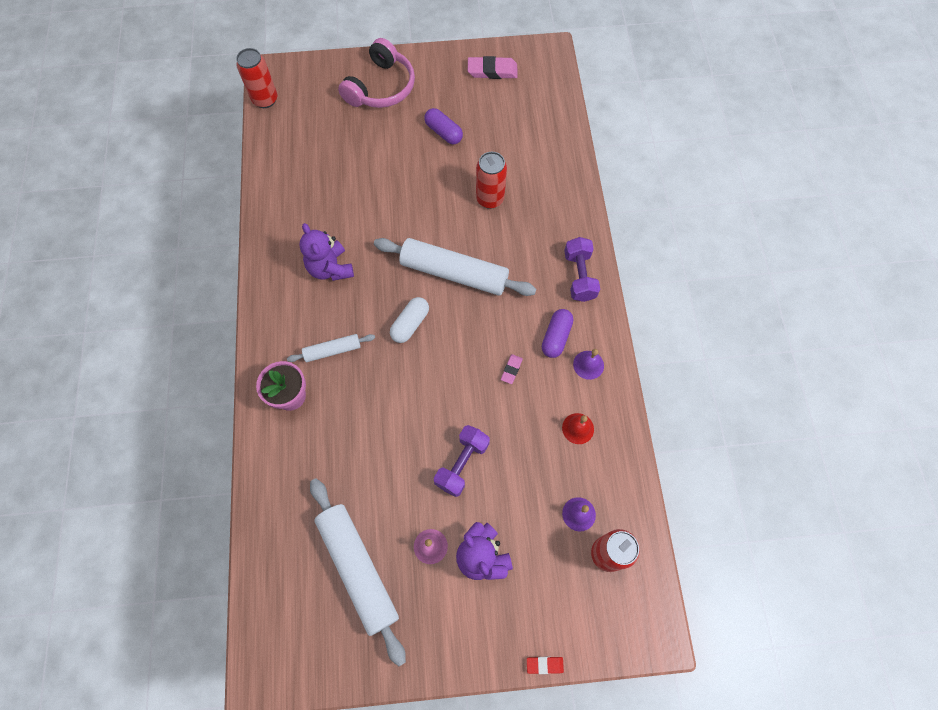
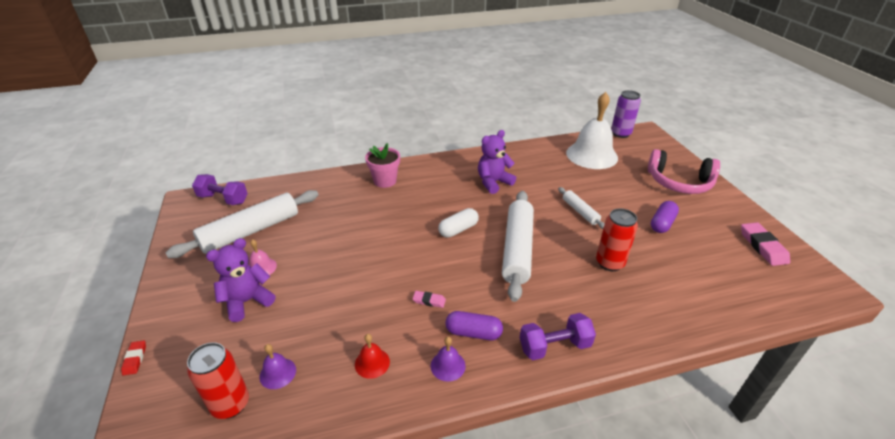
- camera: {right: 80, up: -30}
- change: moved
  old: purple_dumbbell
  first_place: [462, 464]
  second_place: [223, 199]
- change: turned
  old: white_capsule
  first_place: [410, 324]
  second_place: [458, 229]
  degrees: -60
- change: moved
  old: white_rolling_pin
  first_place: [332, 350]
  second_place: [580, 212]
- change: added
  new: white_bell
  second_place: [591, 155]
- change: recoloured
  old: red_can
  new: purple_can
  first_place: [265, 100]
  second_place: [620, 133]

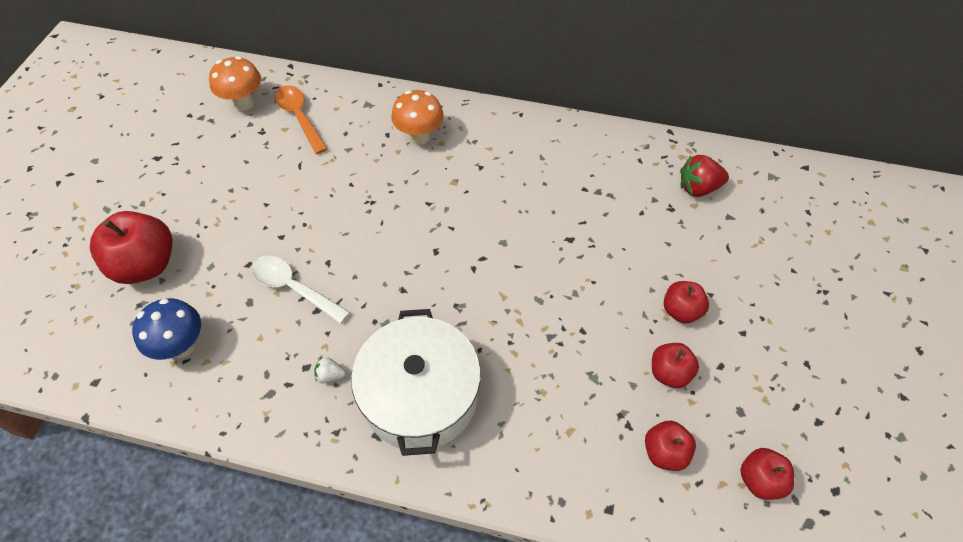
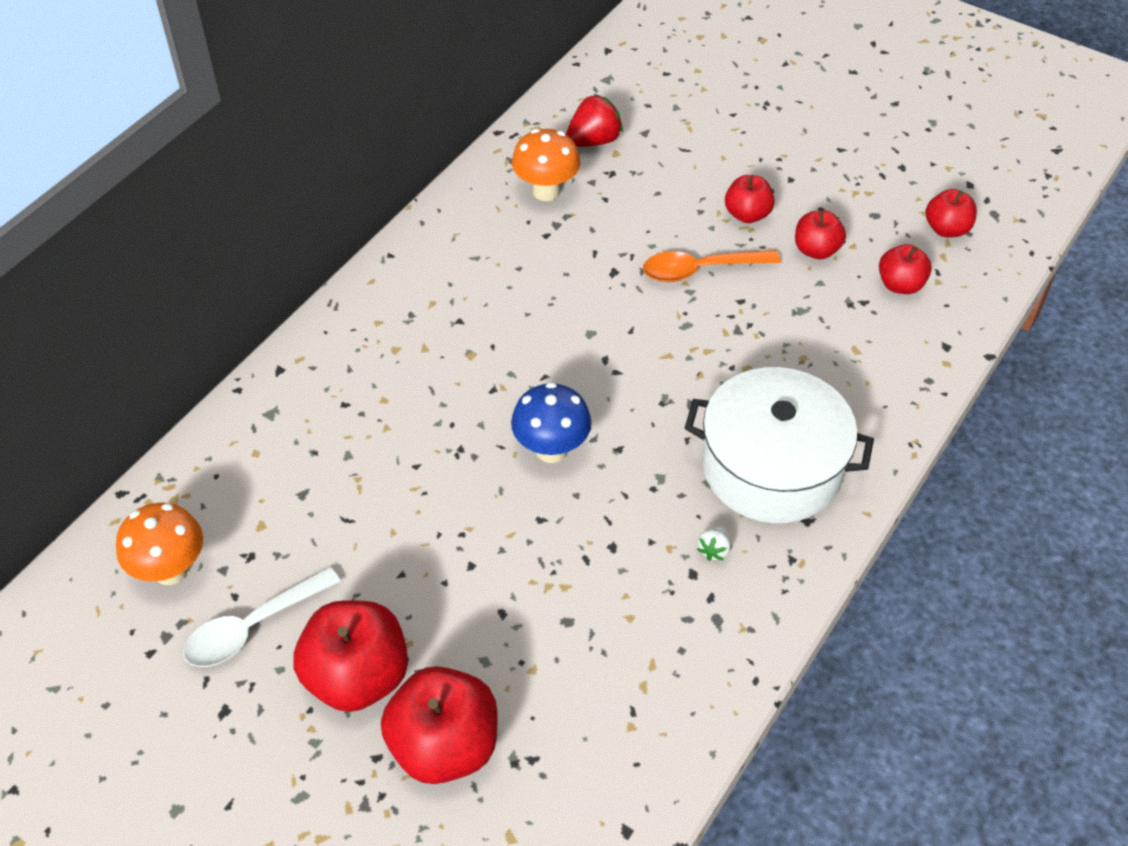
- camera: {right: -70, up: -5}
- change: moved
  old: white_spoon
  first_place: [293, 288]
  second_place: [252, 627]
- change: added
  new: red_apple
  second_place: [357, 677]
- change: moved
  old: blue_mushroom
  first_place: [182, 346]
  second_place: [551, 450]
- change: moved
  old: orange_mushroom
  first_place: [419, 137]
  second_place: [546, 191]
- change: turned
  old: red_strawberry
  first_place: [698, 188]
  second_place: [594, 141]
  degrees: -135
- change: moved
  old: orange_spoon
  first_place: [299, 117]
  second_place: [700, 270]

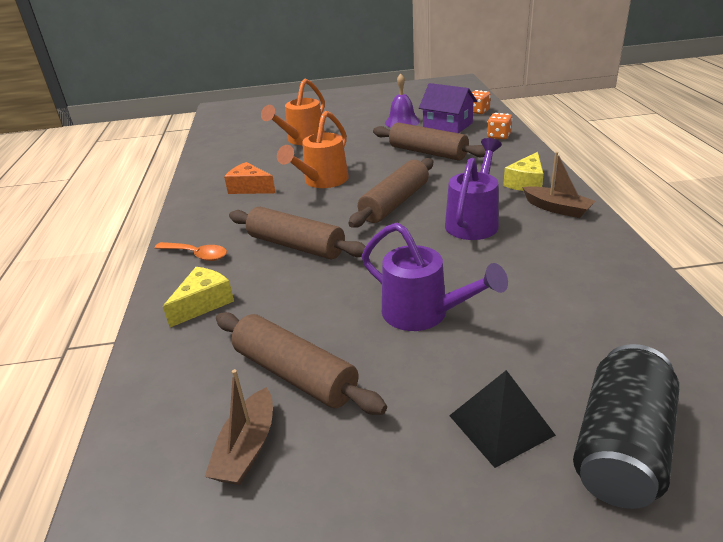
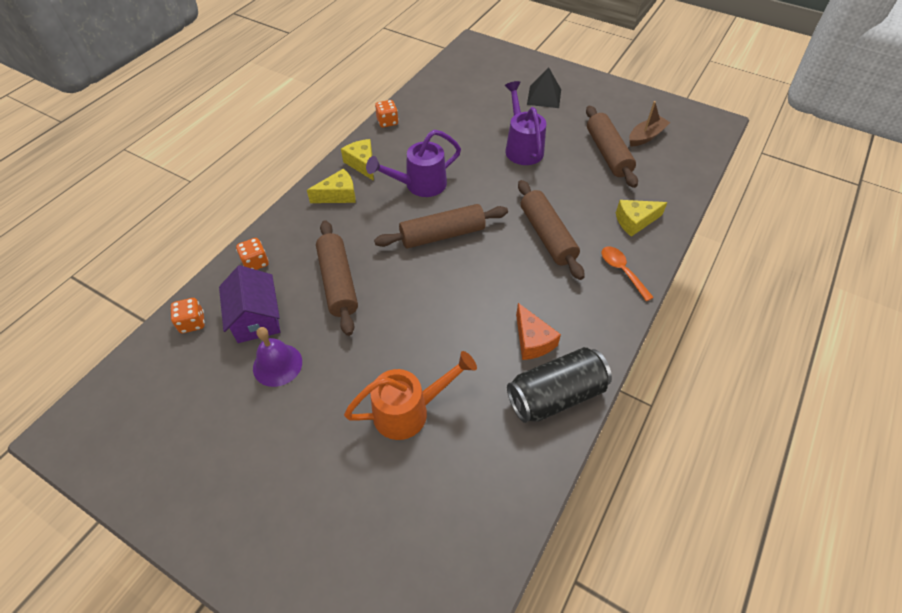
- camera: {right: -145, up: 20}
- change: replaced
  old: brown_boat
  new: yellow_cheese
  first_place: [557, 208]
  second_place: [362, 164]
- change: added
  new: orange_dice
  second_place: [387, 122]
- change: moved
  old: black_can
  first_place: [621, 447]
  second_place: [555, 395]
- change: removed
  old: orange_watering_can
  first_place: [322, 181]

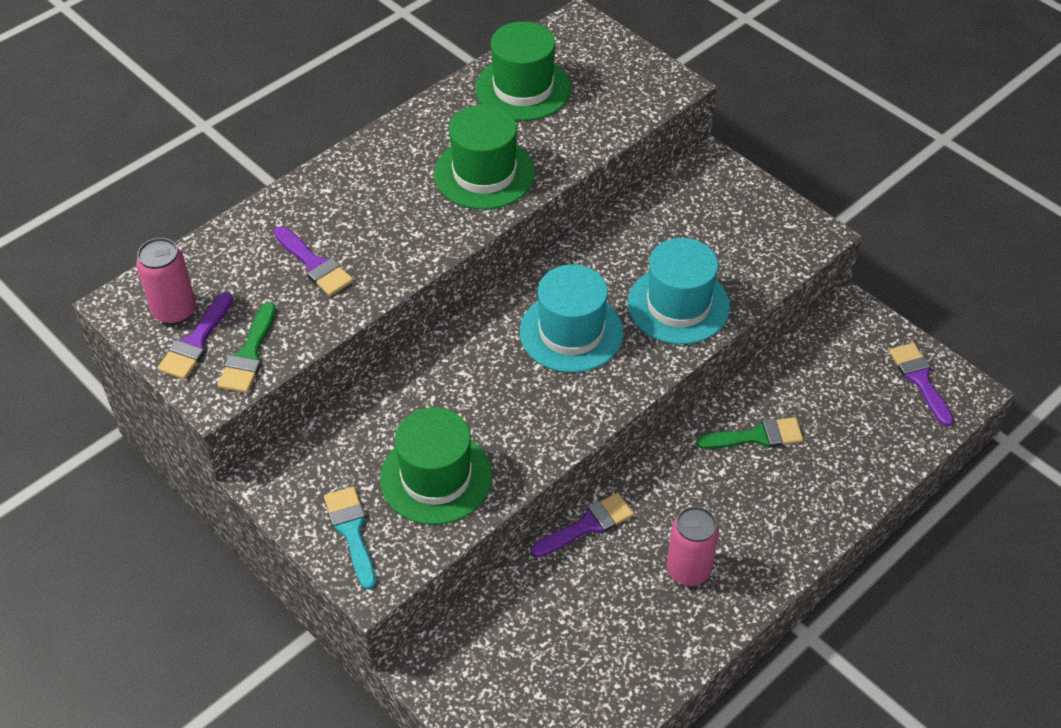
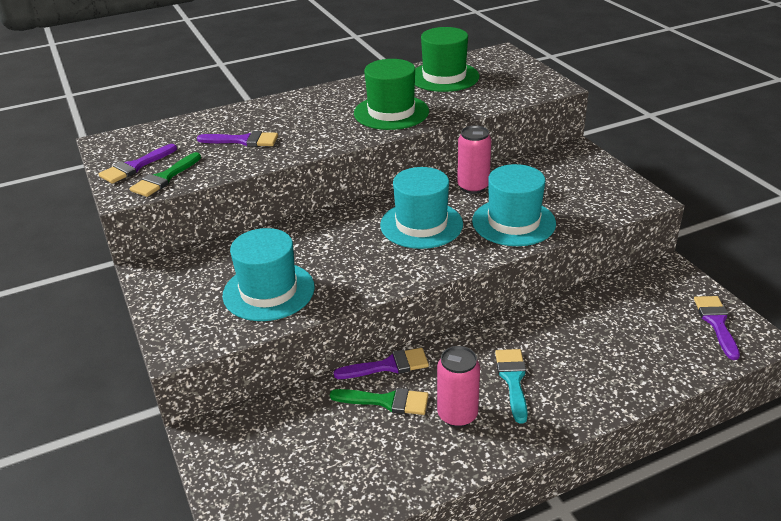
- camera: {right: 20, up: -15}
- change: turned
  old: purple_brush
  first_place: [315, 265]
  second_place: [243, 141]
  degrees: -60
- change: recoloured
  old: green_hat
  new: turquoise_hat
  first_place: [436, 477]
  second_place: [268, 291]
- change: moved
  old: green_brush
  first_place: [757, 436]
  second_place: [386, 401]
- change: moved
  old: pink_can
  first_place: [174, 311]
  second_place: [473, 187]
- change: moved
  old: turquoise_brush
  first_place: [351, 531]
  second_place: [513, 380]

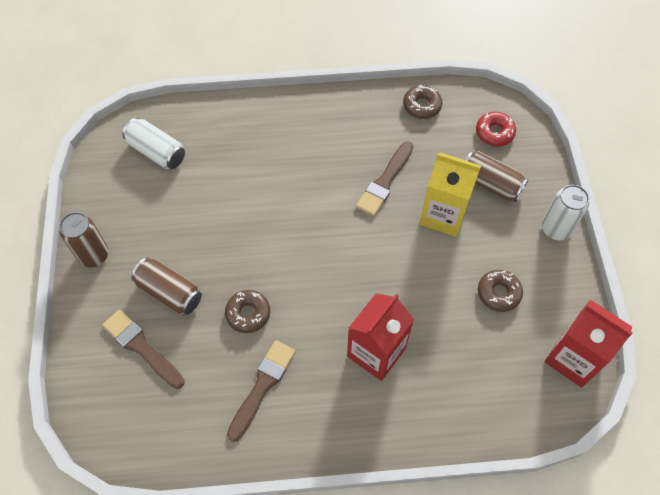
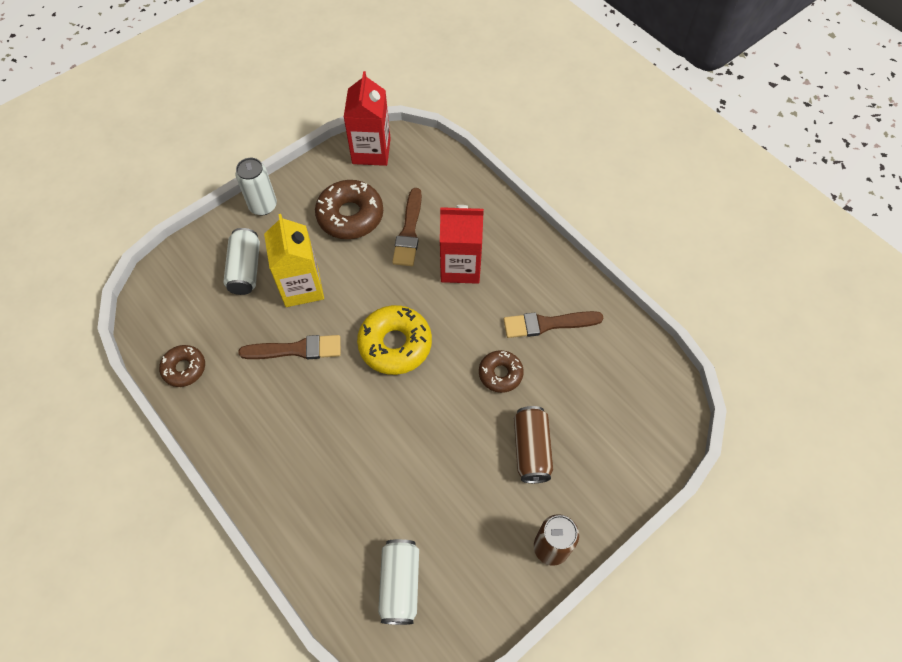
- camera: {right: -125, up: 0}
- change: recoloured
  old: brown_can
  new: white_can
  first_place: [490, 184]
  second_place: [245, 269]
- change: resized
  old: brown_donut
  first_place: [498, 293]
  second_place: [350, 215]
  factor: 1.69
- change: added
  new: yellow_donut
  second_place: [395, 344]
- change: moved
  old: brown_brush
  first_place: [142, 347]
  second_place: [409, 231]
- change: removed
  old: red_donut
  first_place: [494, 132]

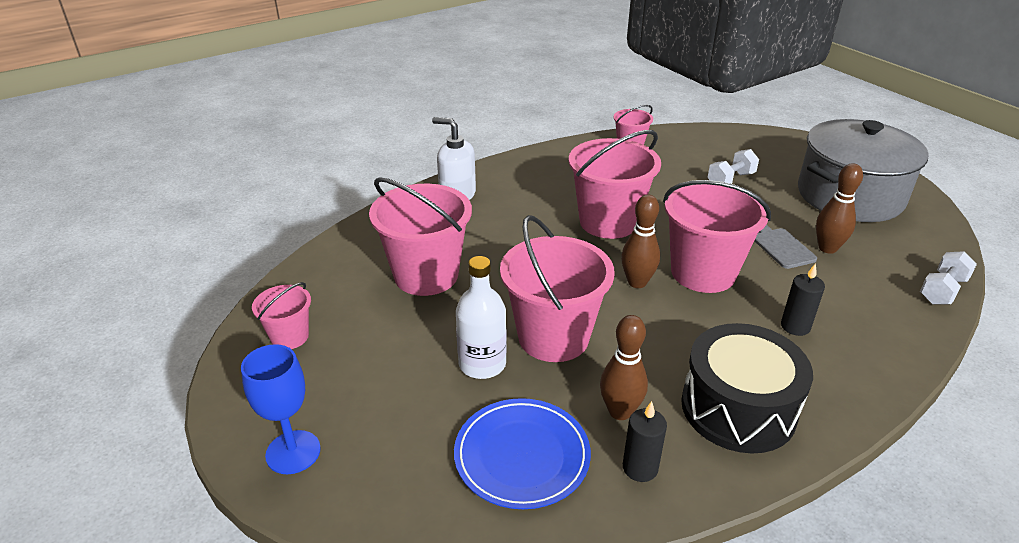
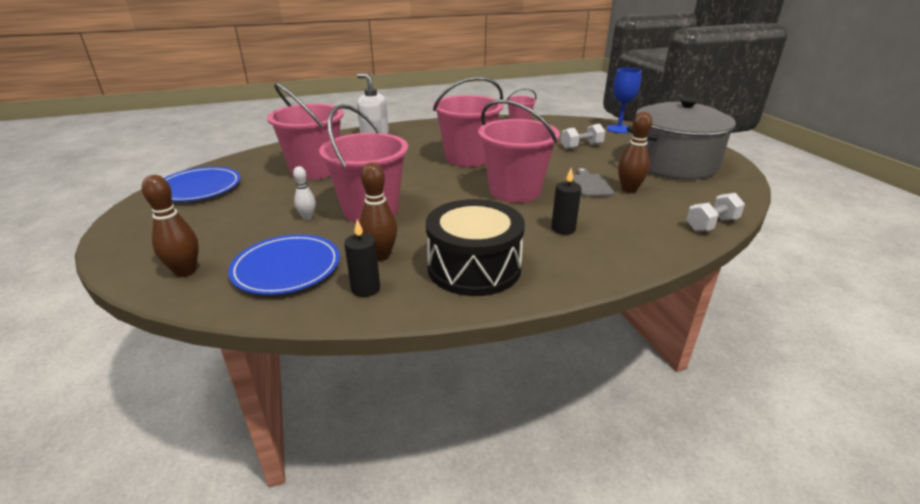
- camera: {right: 15, up: -5}
- change: moved
  old: brown_bowling_pin
  first_place: [637, 282]
  second_place: [185, 271]
- change: replaced
  old: pink_bucket
  new: blue_plate
  first_place: [290, 337]
  second_place: [199, 188]
- change: replaced
  old: white_bottle
  new: white_bowling_pin
  first_place: [482, 364]
  second_place: [307, 217]
- change: moved
  old: blue_goblet
  first_place: [293, 452]
  second_place: [619, 129]

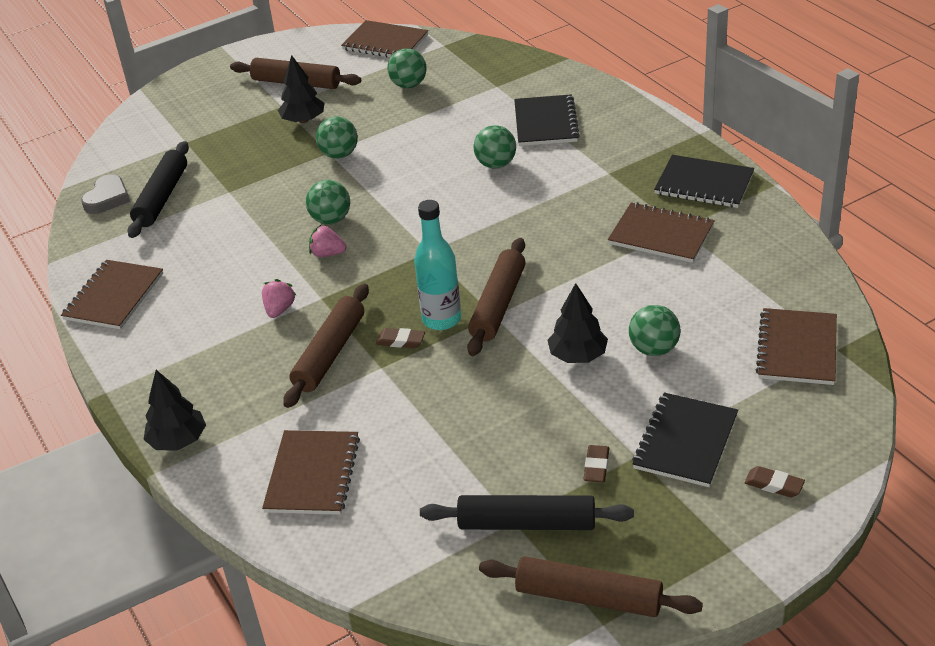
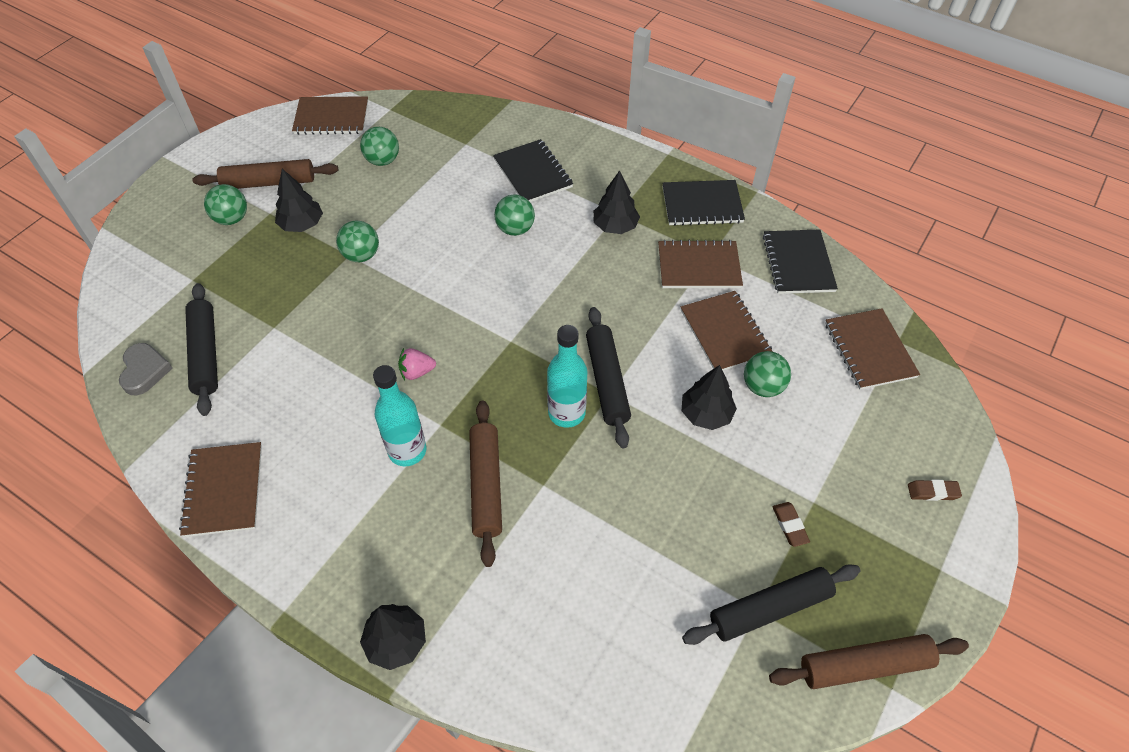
- camera: {right: -30, up: 15}
- change: moved
  old: green_ball
  first_place: [331, 219]
  second_place: [232, 219]
- change: replaced
  old: pink_strawberry
  new: turquoise_bottle
  first_place: [279, 309]
  second_place: [407, 451]
- change: recoloured
  old: brown_rolling_pin
  new: black_rolling_pin
  first_place: [498, 305]
  second_place: [607, 381]
- change: added
  new: black_tree
  second_place: [615, 226]
- change: moved
  old: brown_notebook
  first_place: [312, 474]
  second_place: [725, 333]
- change: moved
  old: black_notebook
  first_place: [685, 442]
  second_place: [798, 263]
- change: removed
  old: brown_eraser
  first_place: [400, 341]

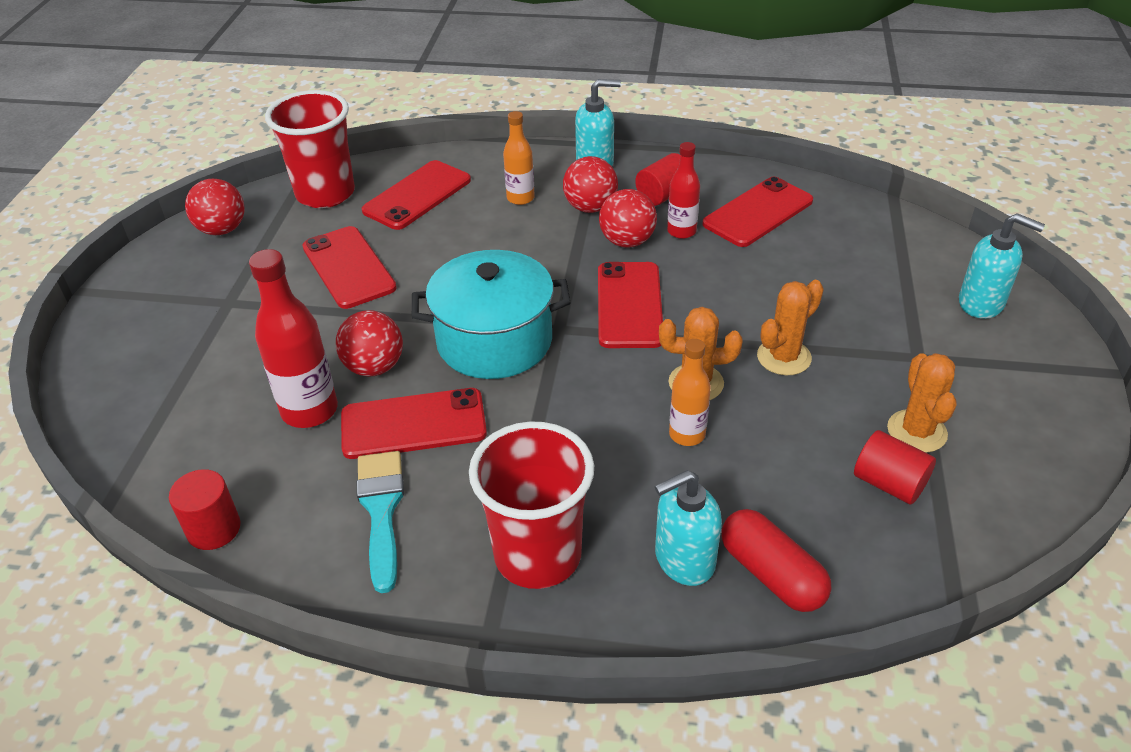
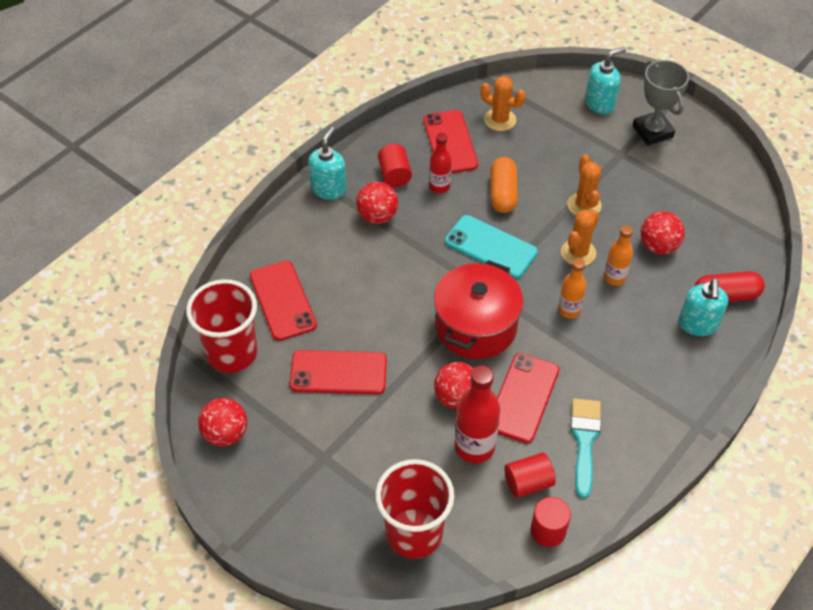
- camera: {right: -60, up: 10}
- change: moved
  old: red_cup
  first_place: [538, 555]
  second_place: [414, 533]
- change: recoloured
  old: turquoise_pot
  new: red_pot
  first_place: [494, 341]
  second_place: [476, 326]
- change: recoloured
  old: red_phone
  new: turquoise_phone
  first_place: [629, 305]
  second_place: [490, 247]
- change: moved
  old: orange_cactus
  first_place: [916, 431]
  second_place: [500, 120]
- change: added
  new: orange_capsule
  second_place: [503, 193]
- change: moved
  old: red_cylinder
  first_place: [889, 483]
  second_place: [528, 483]
- change: moved
  old: orange_bottle
  first_place: [520, 198]
  second_place: [569, 310]
- change: turned
  old: turquoise_brush
  first_place: [381, 510]
  second_place: [584, 441]
  degrees: 75
- change: added
  new: grey_trophy
  second_place: [652, 131]
- change: moved
  old: red_ball
  first_place: [627, 241]
  second_place: [658, 246]

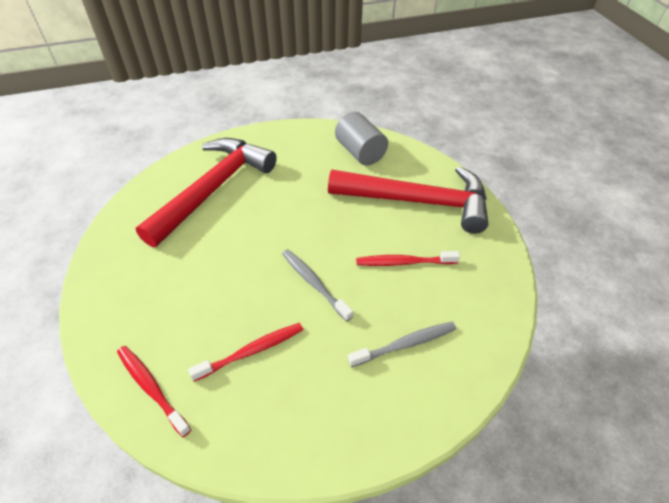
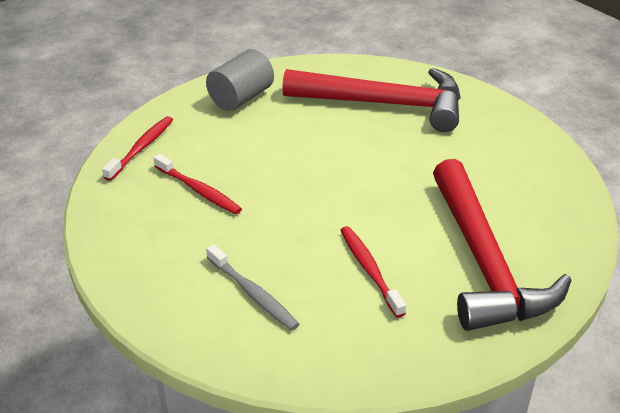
- camera: {right: 70, up: -10}
- change: moved
  old: grey_cylinder
  first_place: [360, 152]
  second_place: [241, 98]
- change: removed
  old: grey_toothbrush
  first_place: [314, 283]

